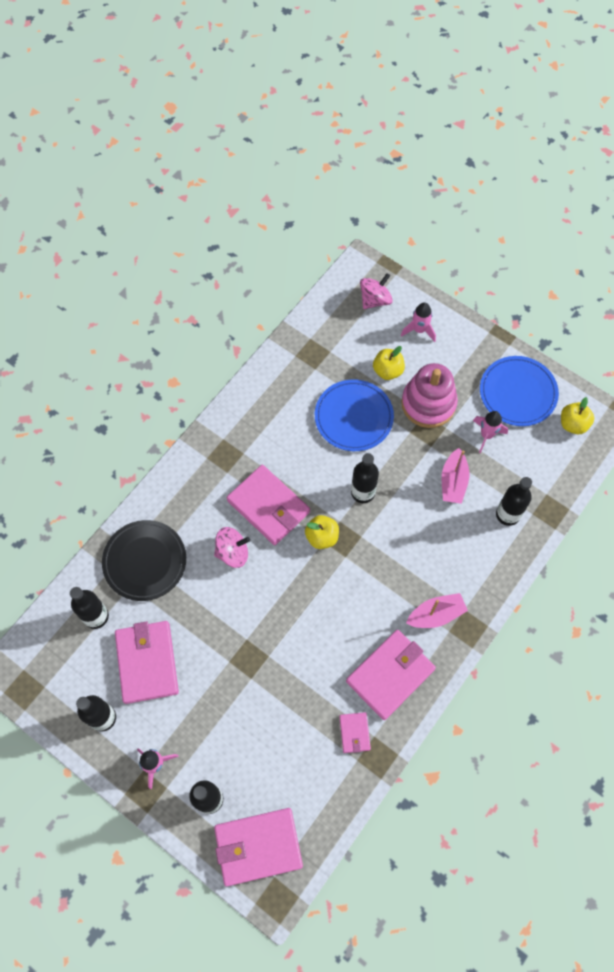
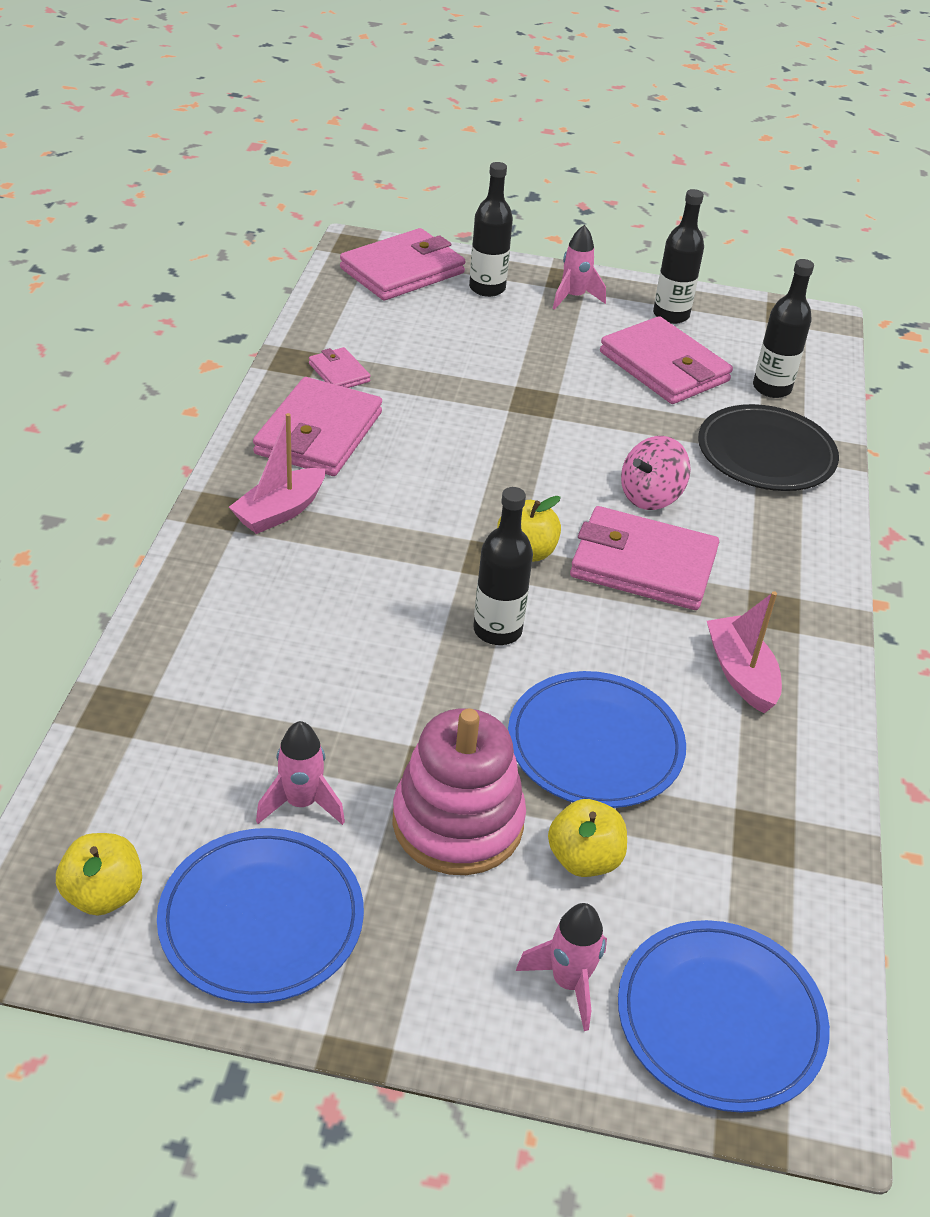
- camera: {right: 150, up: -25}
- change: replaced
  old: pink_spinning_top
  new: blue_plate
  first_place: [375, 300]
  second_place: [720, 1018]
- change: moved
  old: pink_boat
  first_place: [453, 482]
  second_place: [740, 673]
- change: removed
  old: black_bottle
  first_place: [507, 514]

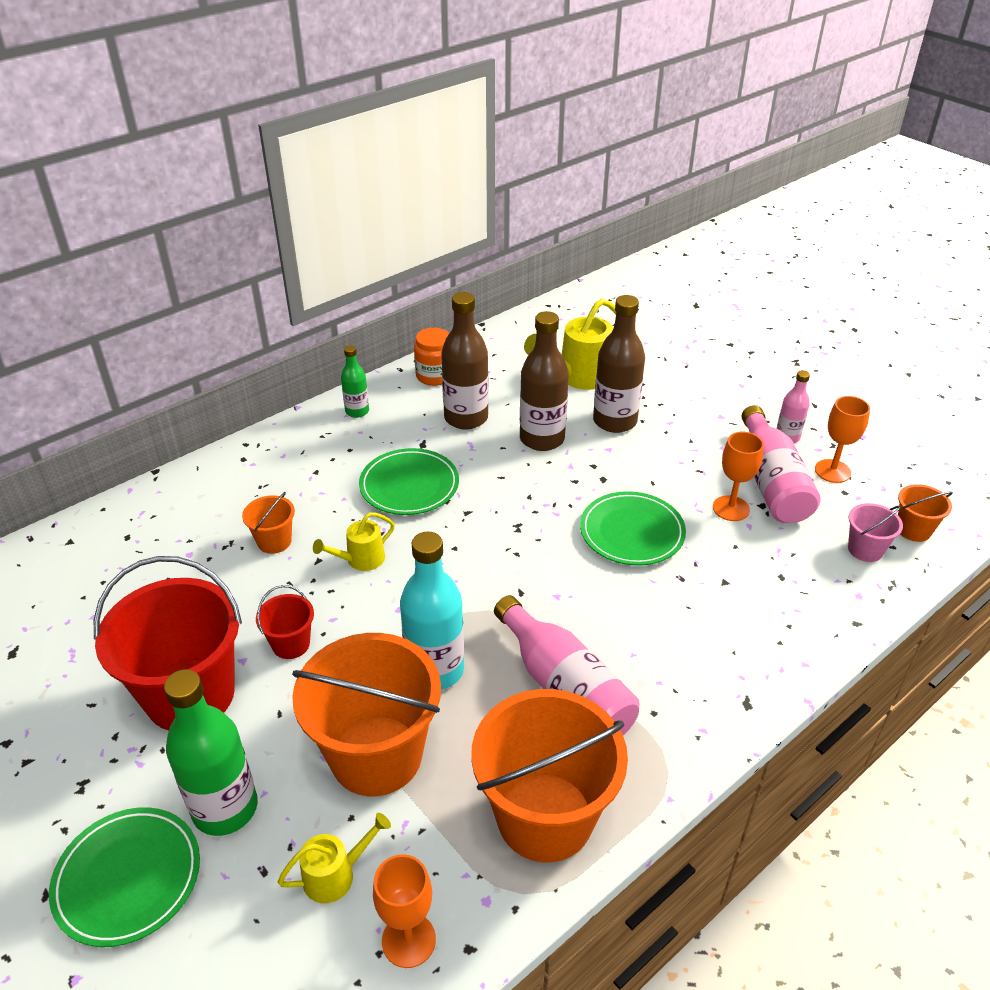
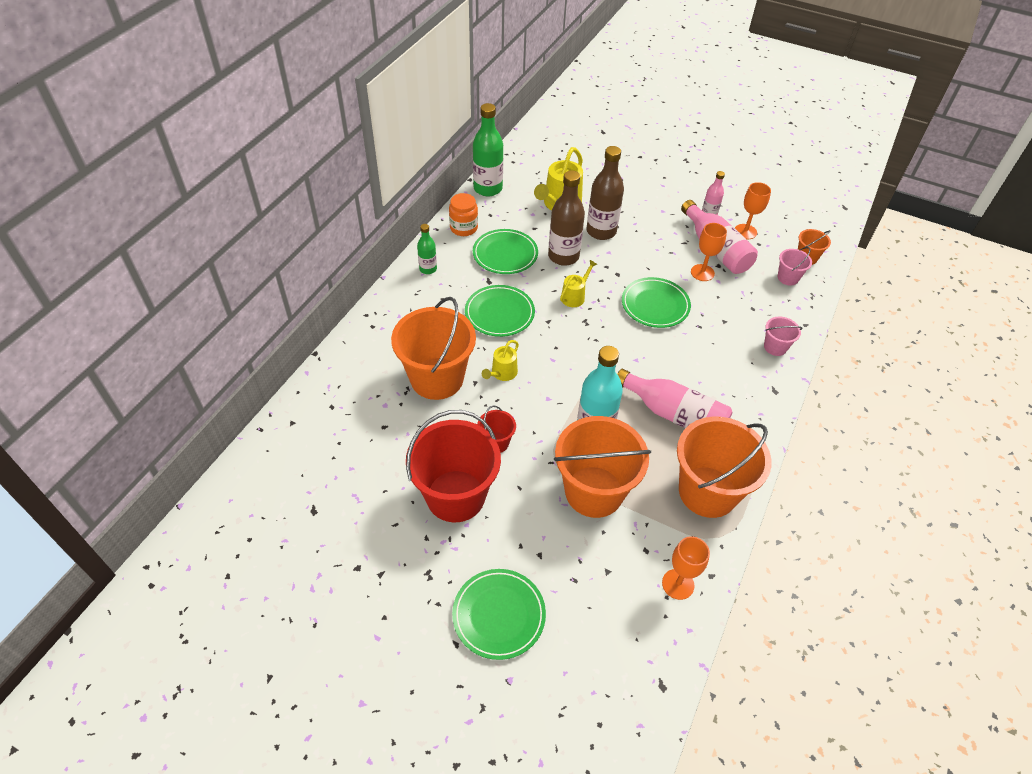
- camera: {right: -25, up: 10}
- change: resized
  old: orange_bucket
  first_place: [274, 541]
  second_place: [437, 378]
  factor: 2.21
- change: moved
  old: green_bottle
  first_place: [225, 808]
  second_place: [488, 188]
- change: replaced
  old: brown_bottle
  new: green_plate
  first_place: [466, 418]
  second_place: [505, 254]
- change: moved
  old: yellow_watering_can
  first_place: [336, 874]
  second_place: [575, 296]
- change: added
  new: pink_bucket
  second_place: [775, 347]

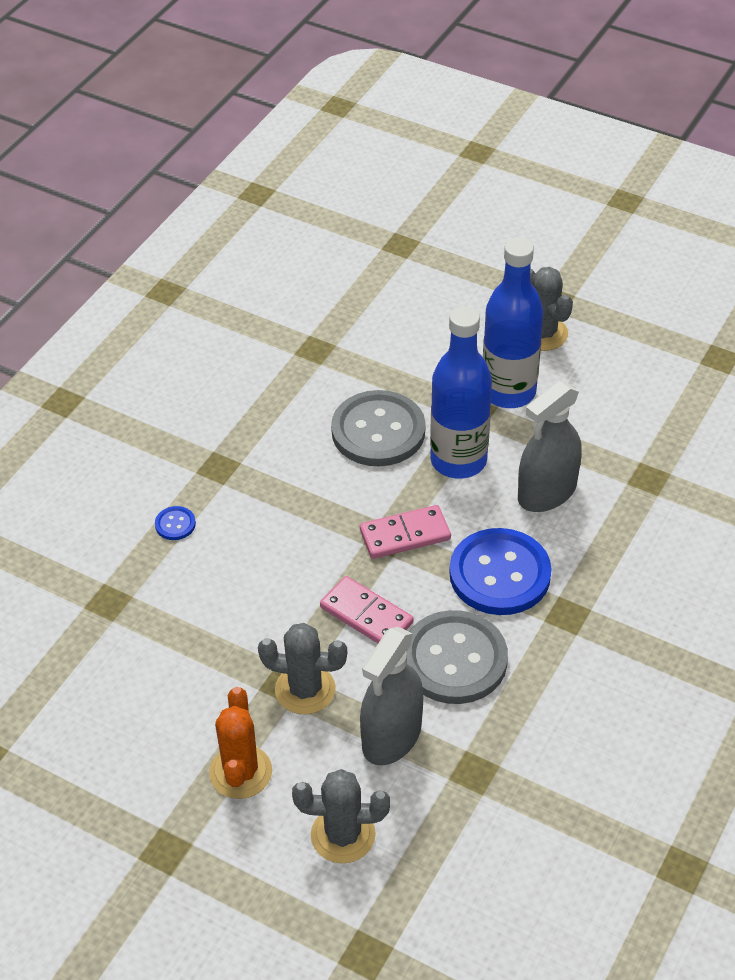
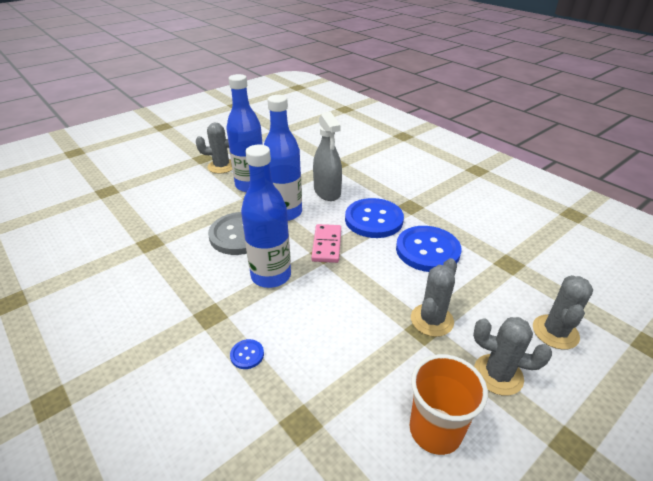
- camera: {right: -70, up: -10}
- change: added
  new: blue_bottle
  second_place: [271, 276]
- change: recoloured
  old: grey_button
  new: blue_button
  first_place: [454, 659]
  second_place: [427, 250]
- change: added
  new: orange_cup
  second_place: [435, 430]
- change: recoloured
  old: orange_cactus
  new: grey_cactus
  first_place: [240, 772]
  second_place: [498, 374]
- change: removed
  old: pink_domino
  first_place: [366, 615]
- change: removed
  old: grey_spray_bottle
  first_place: [392, 736]

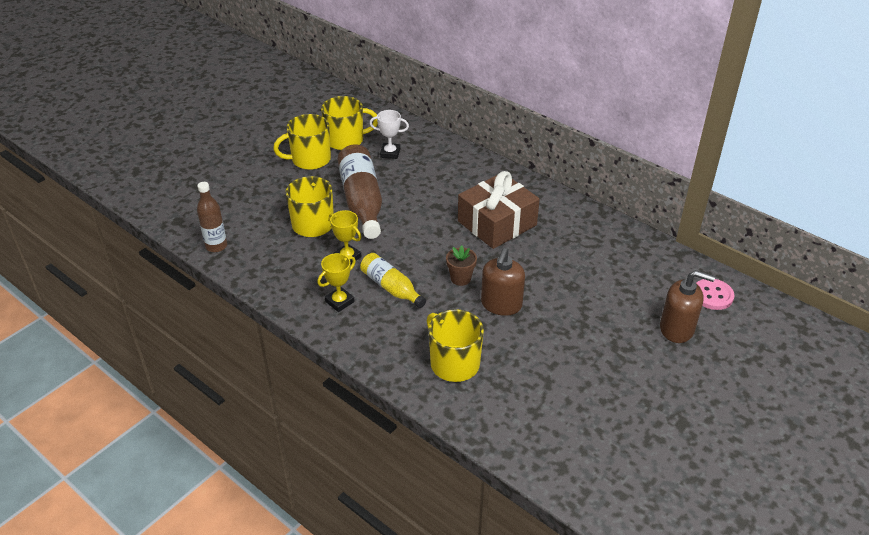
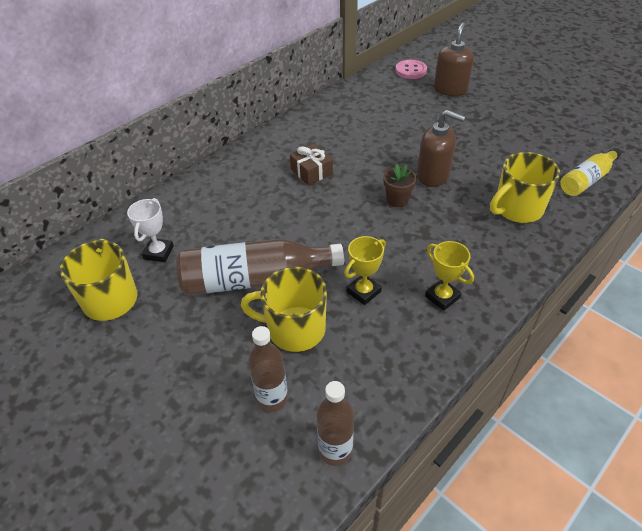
- camera: {right: -85, up: 5}
- change: added
  new: brown_bottle
  second_place: [272, 398]
- change: resized
  old: brown_gift
  first_place: [497, 223]
  second_place: [311, 171]
  factor: 0.52
- change: moved
  old: yellow_bottle
  first_place: [391, 287]
  second_place: [587, 180]
- change: removed
  old: yellow_mug
  first_place: [310, 160]

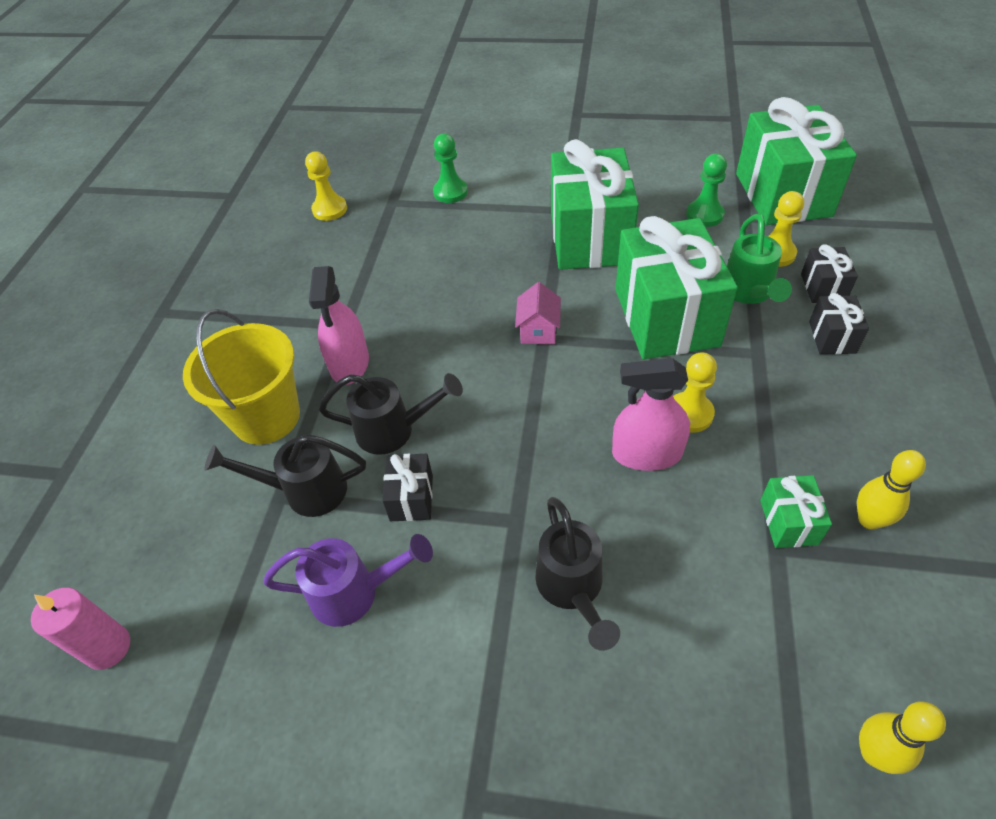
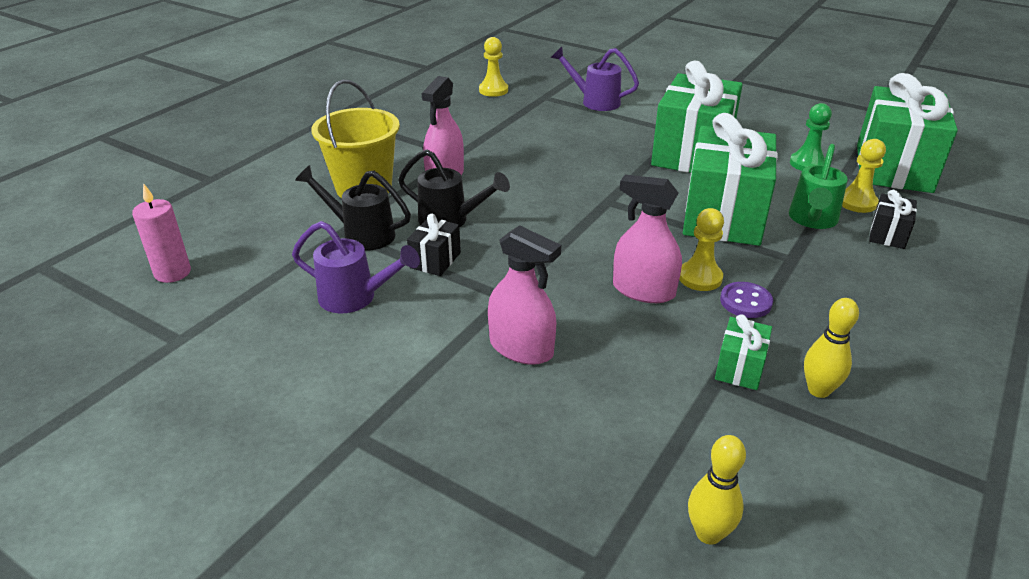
- camera: {right: 20, up: -15}
- change: replaced
  old: black_watering_can
  new: pink_spray_bottle
  first_place: [572, 588]
  second_place: [521, 348]
- change: replaced
  old: green_pawn
  new: purple_watering_can
  first_place: [450, 192]
  second_place: [595, 101]
- change: added
  new: purple_button
  second_place: [745, 302]
- change: removed
  old: pink_house
  first_place: [538, 331]
- change: removed
  old: black_gift
  first_place: [832, 337]

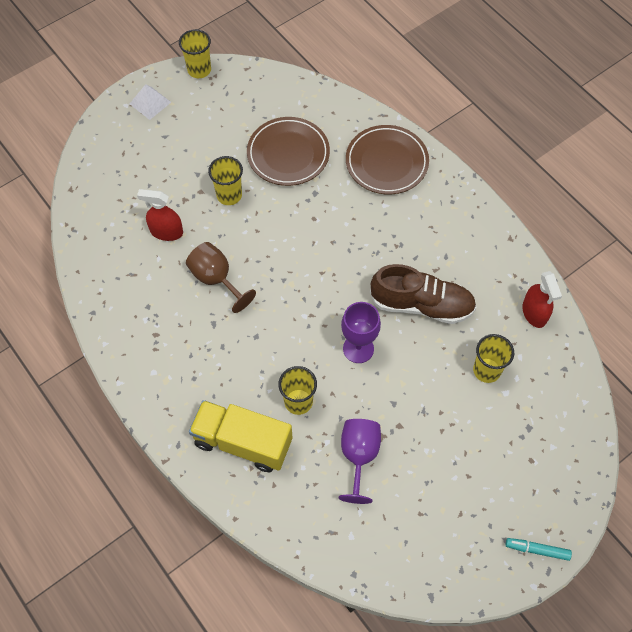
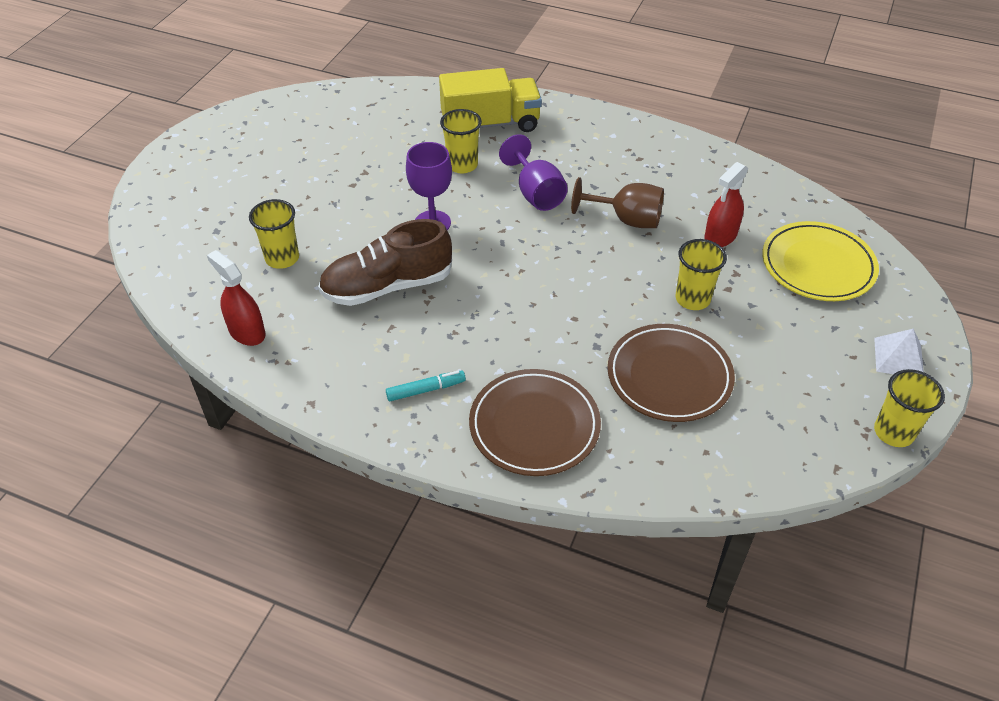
- camera: {right: 150, up: -15}
- change: moved
  old: turquoise_marker
  first_place: [537, 550]
  second_place: [426, 390]
- change: moved
  old: purple_goblet
  first_place: [359, 456]
  second_place: [536, 193]
- change: turned
  old: red_spray_bottle
  first_place: [166, 232]
  second_place: [720, 236]
  degrees: 150
- change: added
  new: yellow_plate
  second_place: [817, 265]

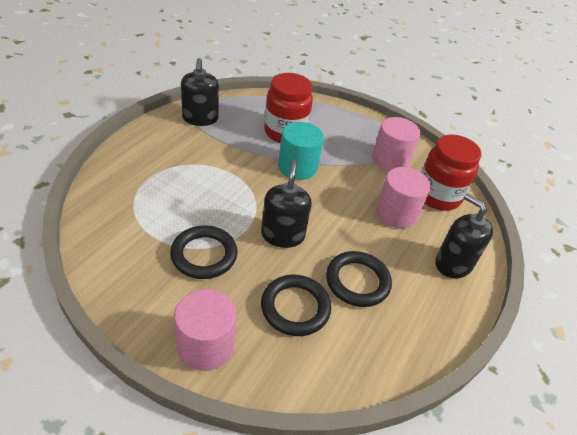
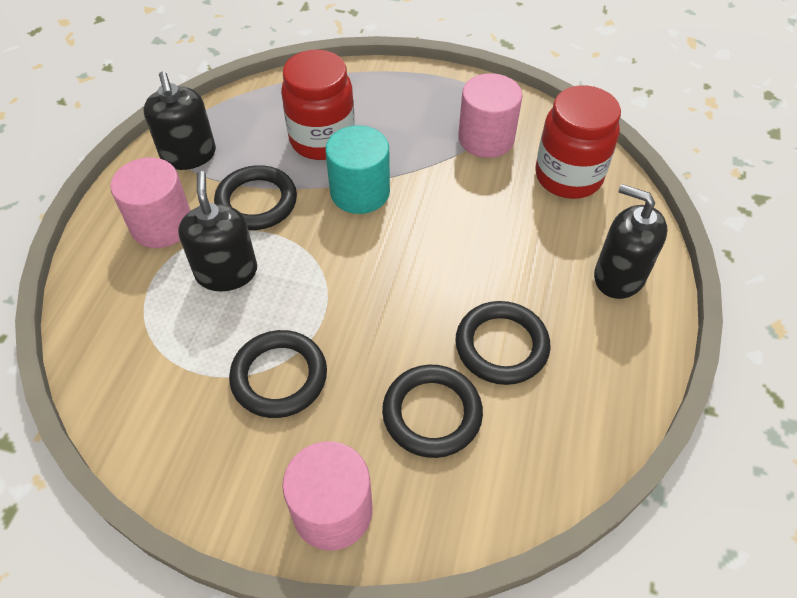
- camera: {right: -10, up: 10}
- change: moved
  old: pink_cylinder
  first_place: [396, 213]
  second_place: [162, 225]
- change: moved
  old: black_soap_dispenser
  first_place: [282, 235]
  second_place: [226, 272]
- change: added
  new: black_ring
  second_place: [256, 202]

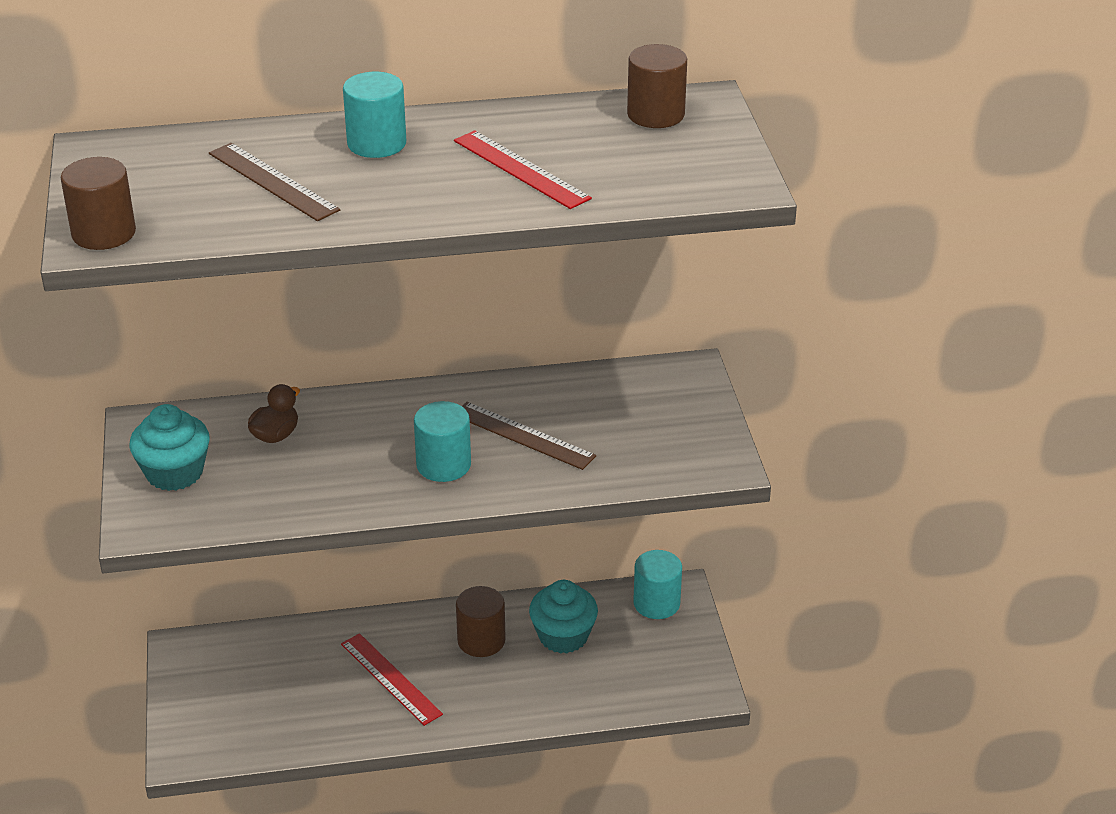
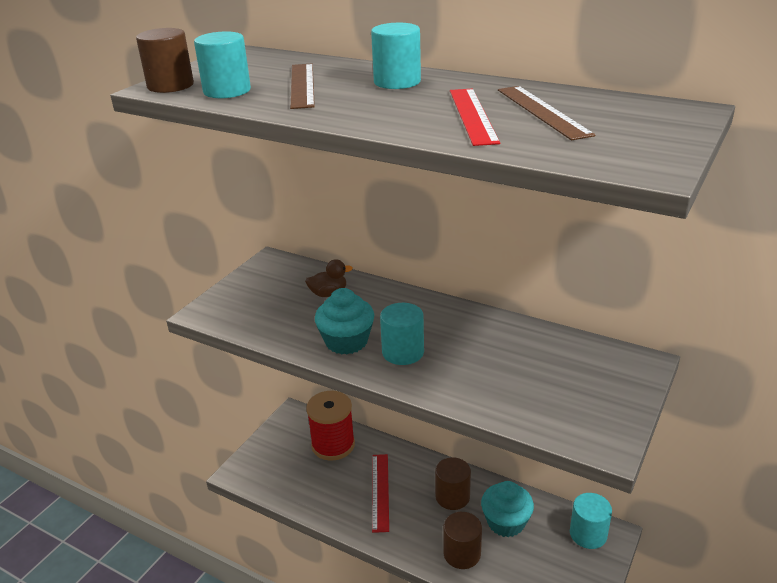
- camera: {right: 40, up: -5}
- change: added
  new: turquoise_cylinder
  second_place: [227, 91]
- change: added
  new: red_spool
  second_place: [333, 445]
- change: moved
  old: turquoise_cupcake
  first_place: [174, 473]
  second_place: [346, 341]
- change: moved
  old: brown_cylinder
  first_place: [655, 114]
  second_place: [462, 553]
- change: moved
  old: brown_ruler
  first_place: [523, 435]
  second_place: [543, 111]

